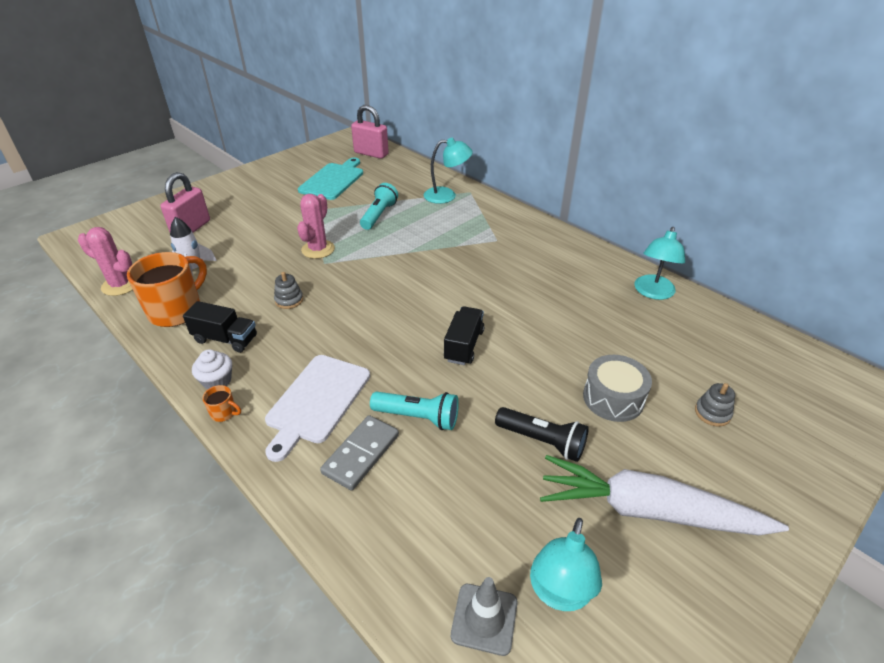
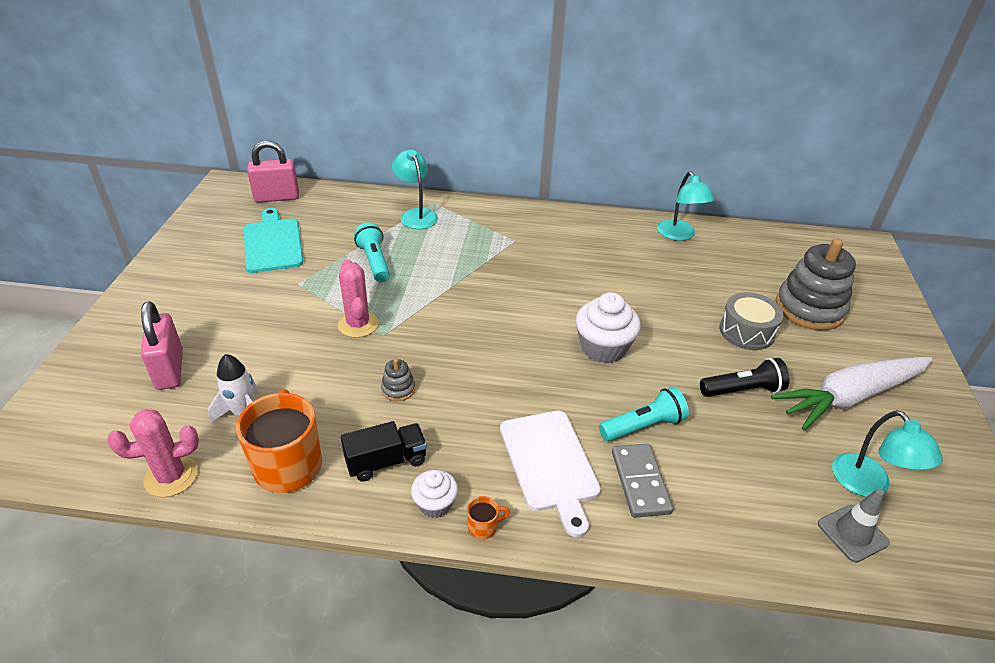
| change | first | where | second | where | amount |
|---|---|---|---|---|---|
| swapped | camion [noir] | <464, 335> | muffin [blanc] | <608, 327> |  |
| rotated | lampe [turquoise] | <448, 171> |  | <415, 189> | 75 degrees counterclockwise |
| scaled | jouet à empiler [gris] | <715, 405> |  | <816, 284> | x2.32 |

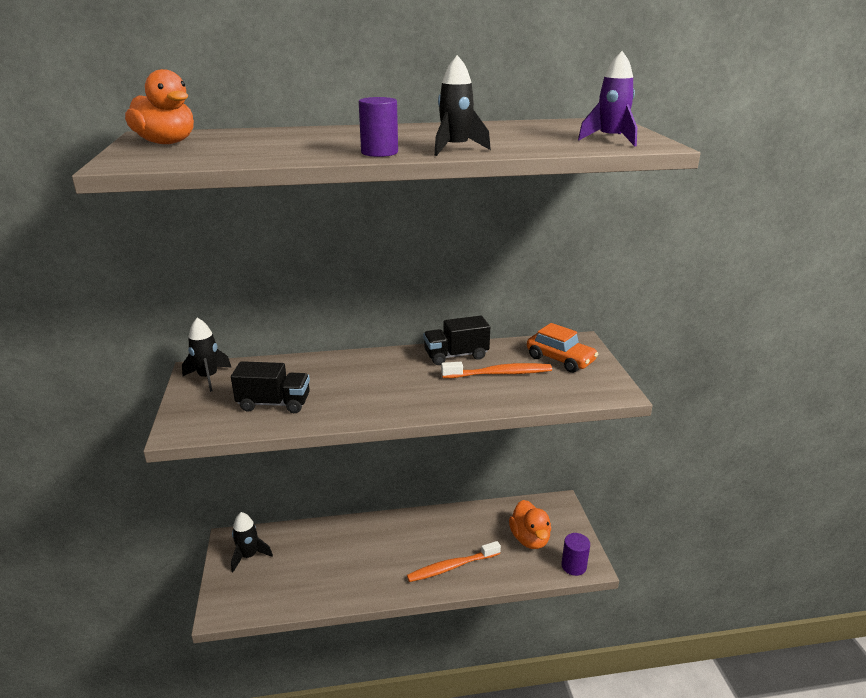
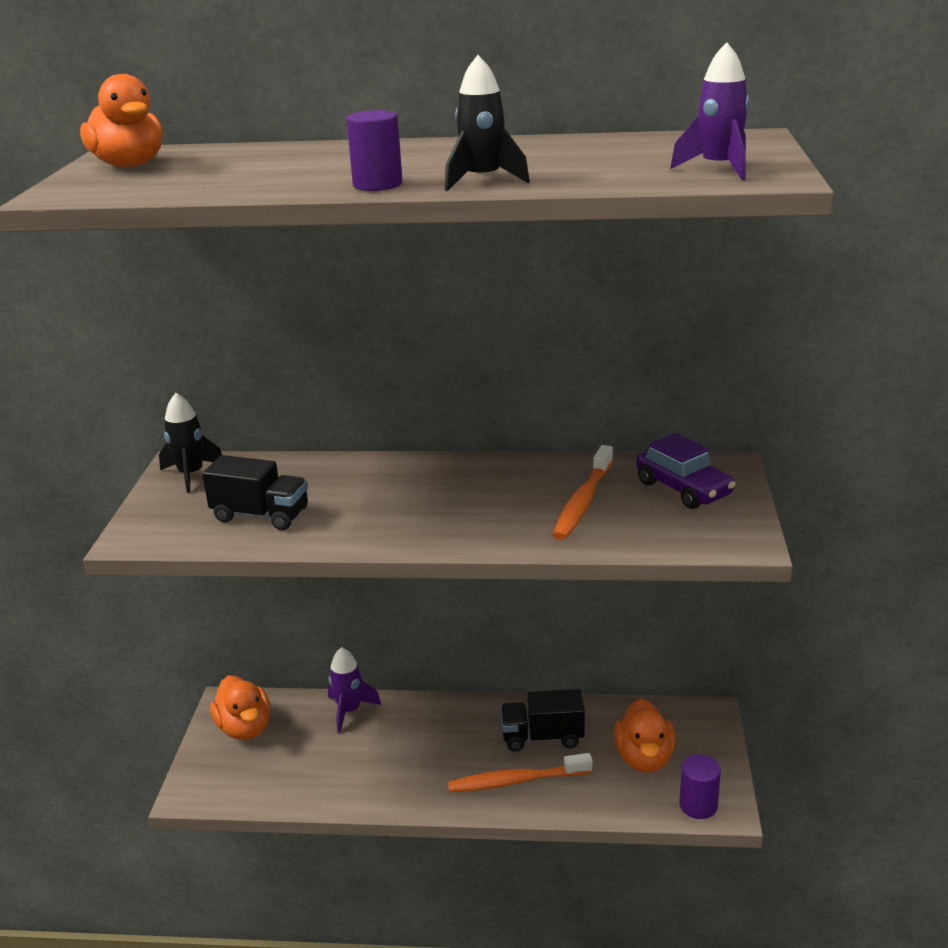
| change | first | where | second | where | amount |
|---|---|---|---|---|---|
| new |  |  | fusée [violet] | <354, 690> |  |
| shifted | camion [noir] | <456, 340> |  | <543, 720> |  |
| swapped | fusée [noir] | <252, 542> | canard [orange] | <240, 708> |  |
| repainted | voiture [orange] | <562, 348> | voiture [violet] | <686, 471> |  |
| rotated | brosse à dents [orange] | <496, 370> |  | <582, 492> | 105 degrees clockwise |

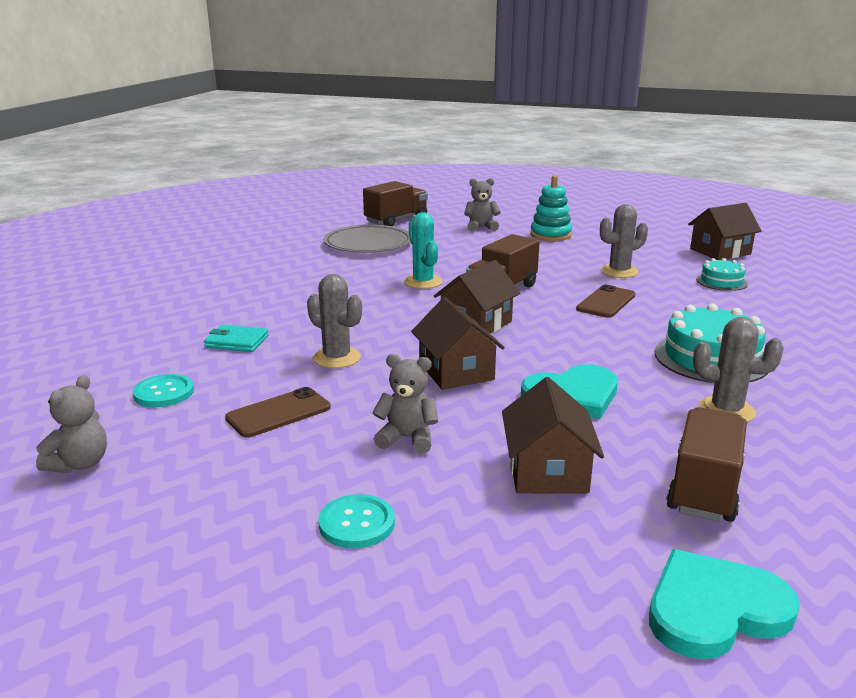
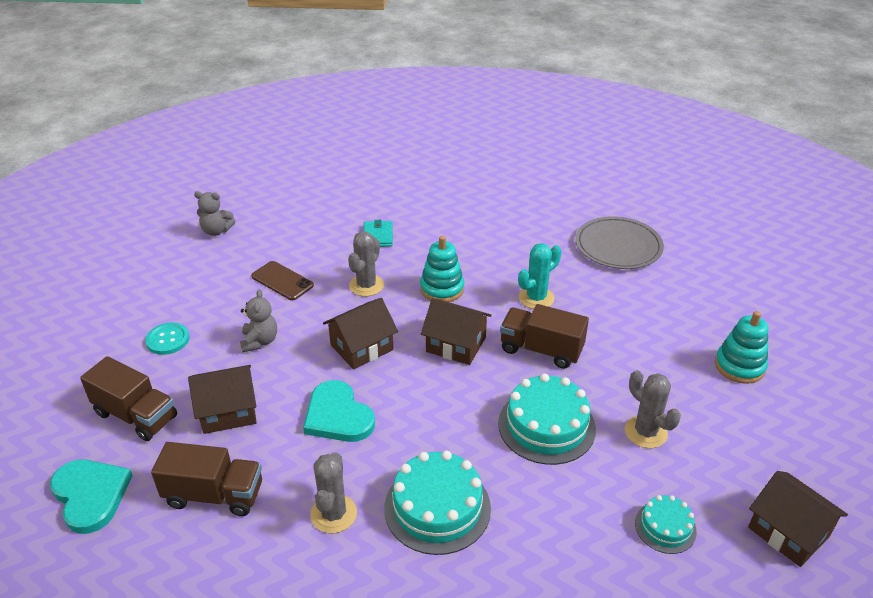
| change | first | where | second | where | amount |
|---|---|---|---|---|---|
| gone | bouton [turquoise] | <163, 390> |  |  |  |
| gone | ours en peluche [gris] | <482, 205> |  |  |  |
| new |  |  | jouet à empiler [turquoise] | <442, 269> |  |
| shifted | camion [marron] | <395, 203> |  | <128, 398> |  |
| swapped | téléphone [marron] | <605, 301> | gâteau [turquoise] | <547, 419> |  |

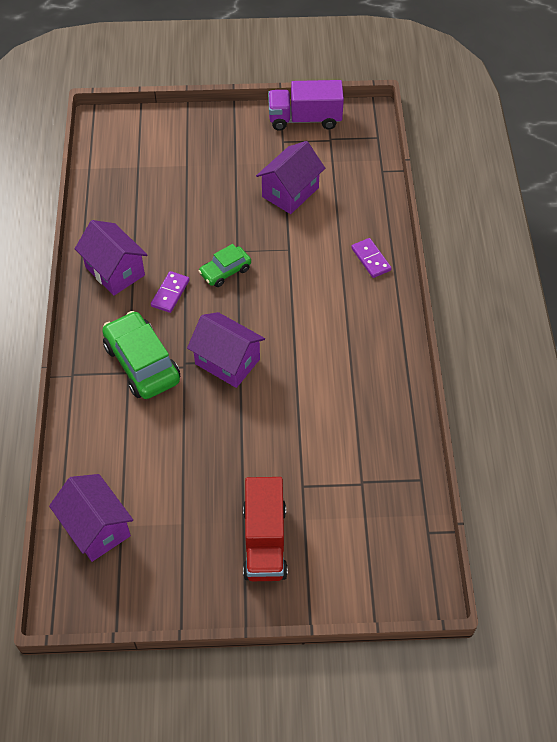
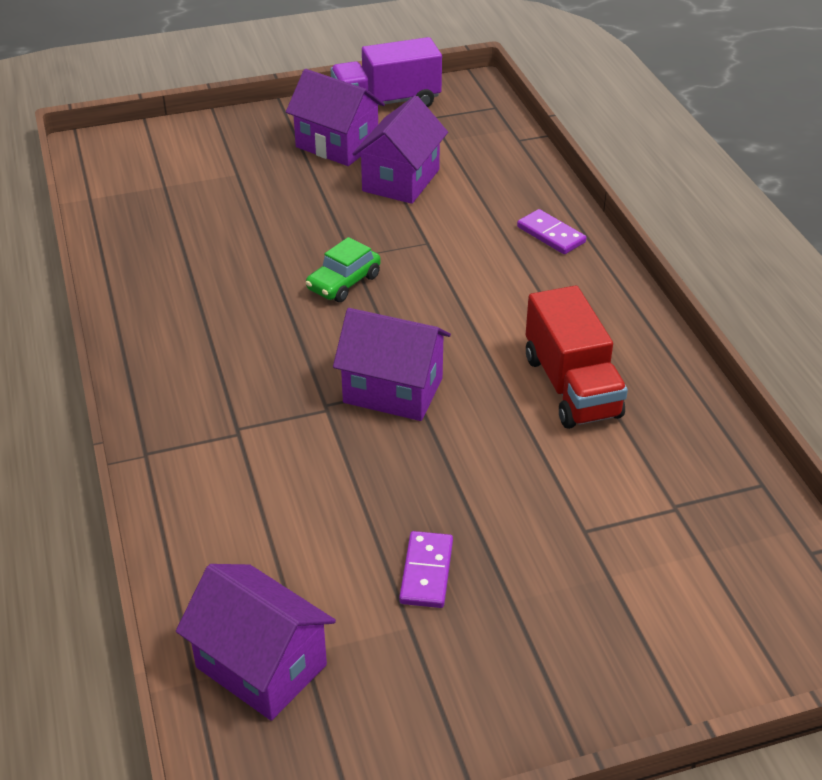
| change | first | where | second | where | amount |
|---|---|---|---|---|---|
| gone | voiture [vert] | <141, 355> |  |  |  |
| shifted | maison [violet] | <111, 258> |  | <335, 117> |  |
| shifted | domino [violet] | <170, 292> |  | <426, 569> |  |
| shifted | camion [rouge] | <265, 529> |  | <577, 357> |  |

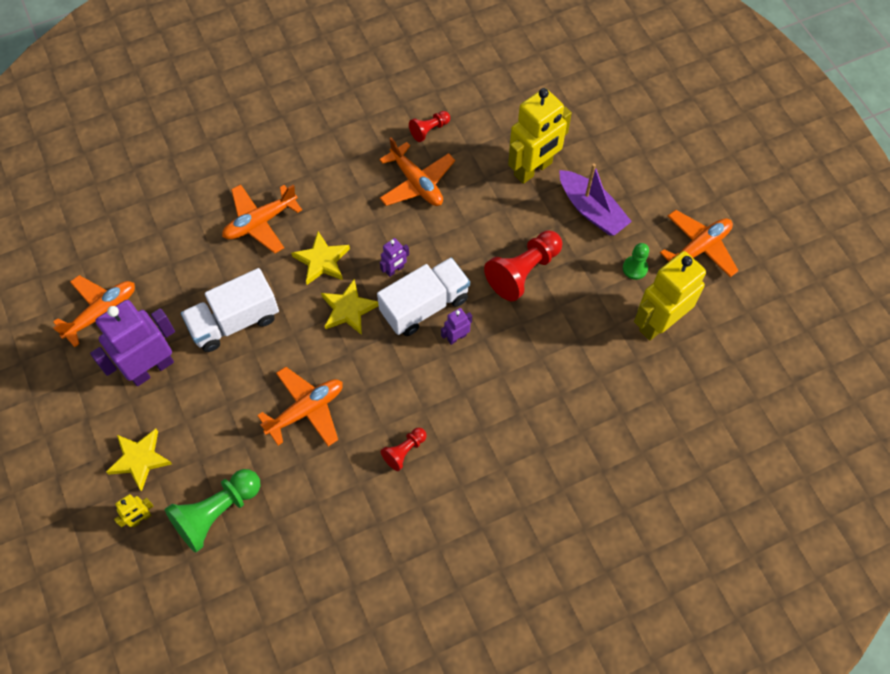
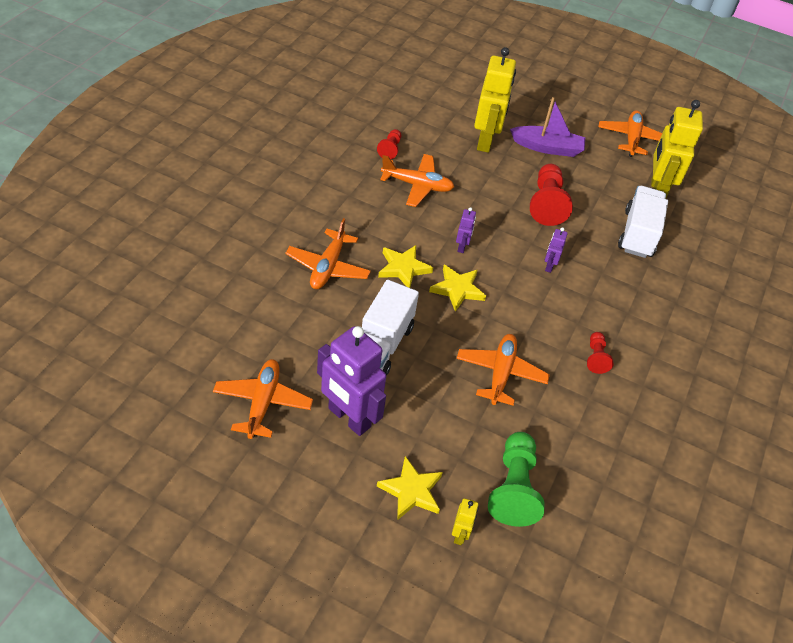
| change | first | where | second | where | amount |
|---|---|---|---|---|---|
| gone | pion [vert] | <636, 261> |  |  |  |
| shifted | camion [blanc] | <423, 296> |  | <643, 222> |  |
| rotated | robot [violet] | <132, 343> |  | <351, 381> | 60 degrees counterclockwise |

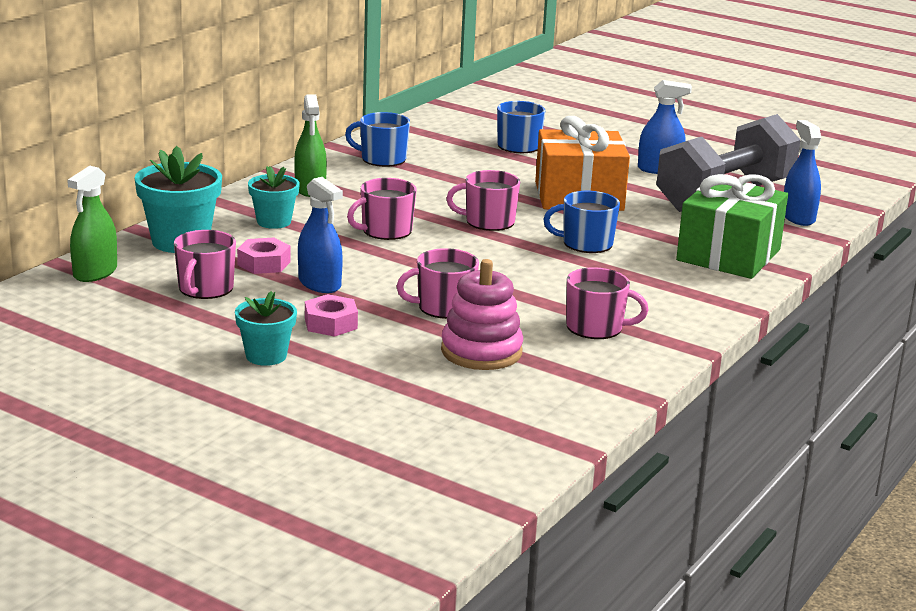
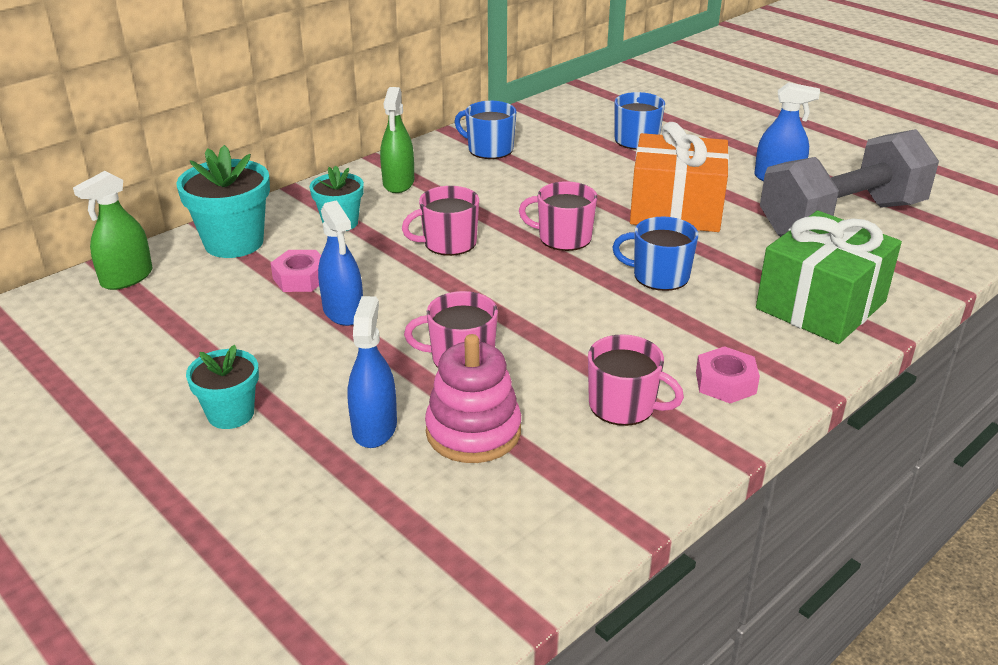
| change | first | where | second | where | amount |
|---|---|---|---|---|---|
| gone | tasse [rose] | <205, 264> |  |  |  |
| shifted | écrou [rose] | <331, 315> |  | <728, 374> |  |
| shifted | vaporisateur [bleu] | <802, 173> |  | <372, 372> |  |

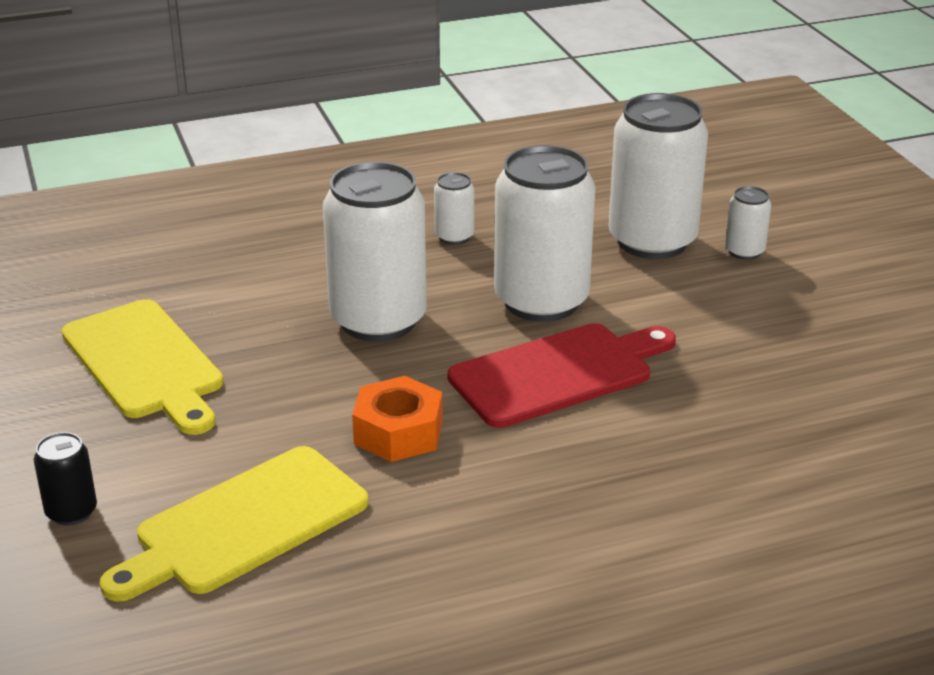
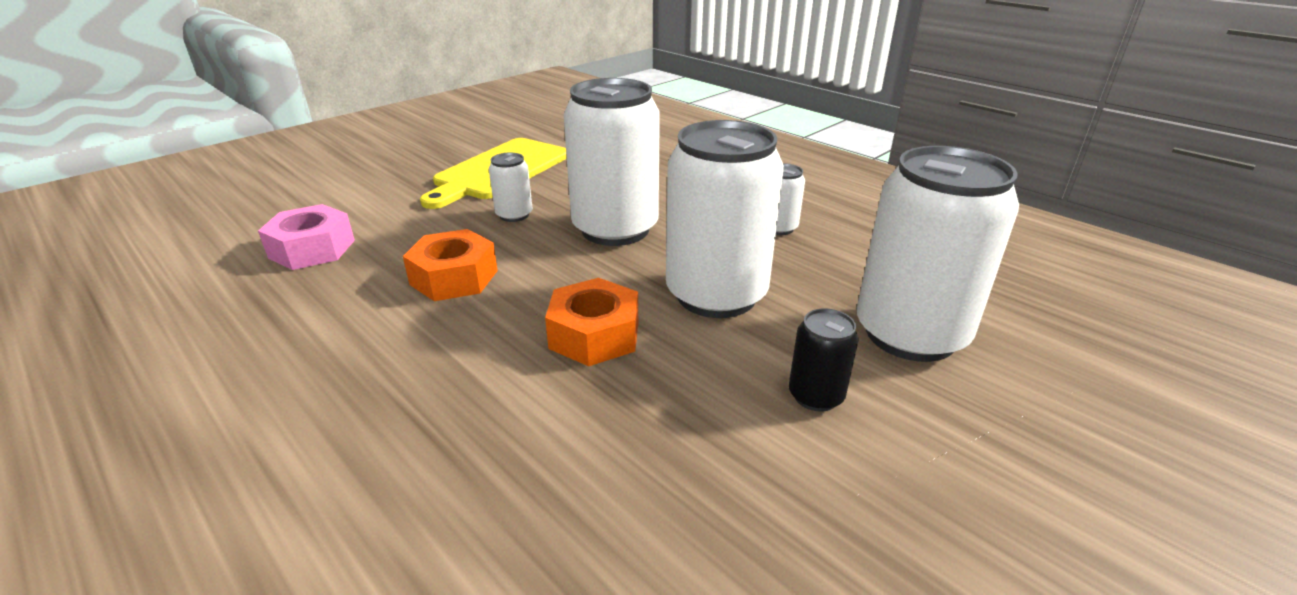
| change | first | where | second | where | amount |
|---|---|---|---|---|---|
| shifted | canette [noir] | <65, 478> |  | <824, 360> |  |
| shifted | canette [blanc] | <748, 223> |  | <510, 187> |  |
| swapped | planche à découper [jaune] | <234, 524> | écrou [rose] | <306, 237> |  |
| swapped | planche à découper [rouge] | <562, 375> | écrou [orange] | <591, 322> |  |

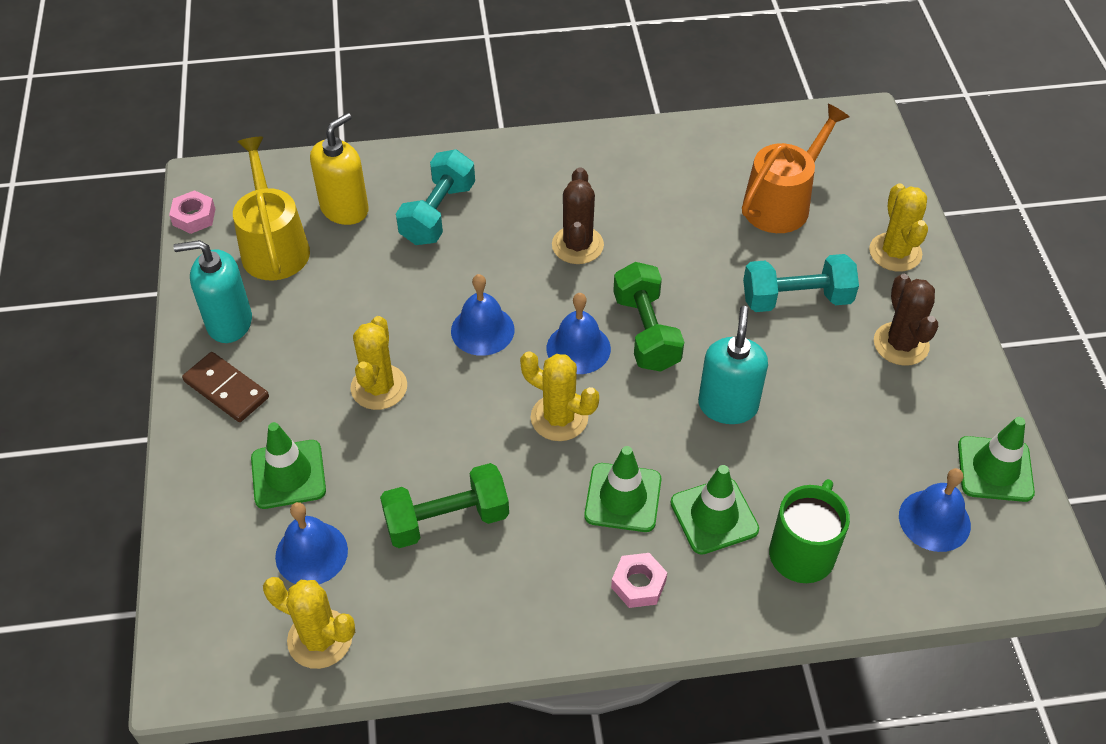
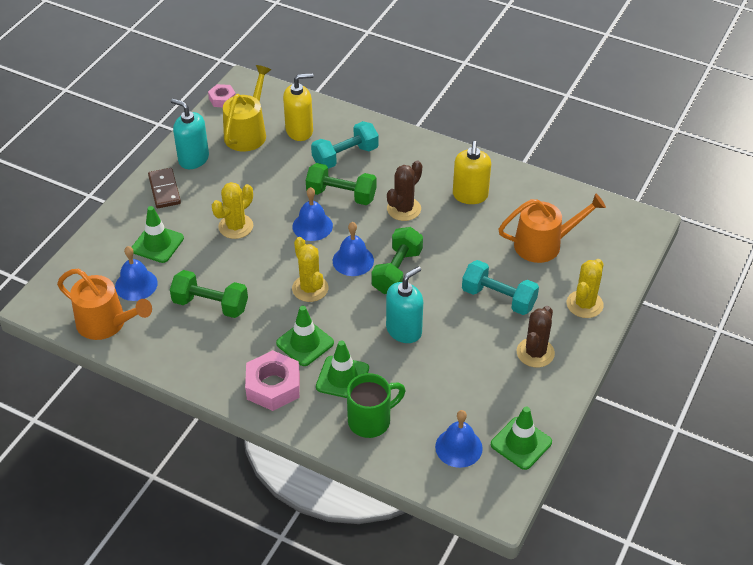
| change | first | where | second | where | amount |
|---|---|---|---|---|---|
| new |  |  | haltère [vert] | <341, 184> |  |
| new |  |  | distributeur de savon [jaune] | <472, 172> |  |
| swapped | cactus [jaune] | <309, 623> | arrosoir [orange] | <104, 304> |  |
| scaled | écrou [rose] | <639, 580> |  | <272, 380> | x1.75 |

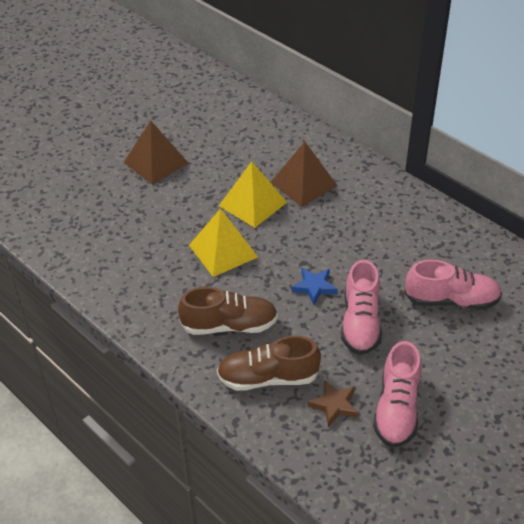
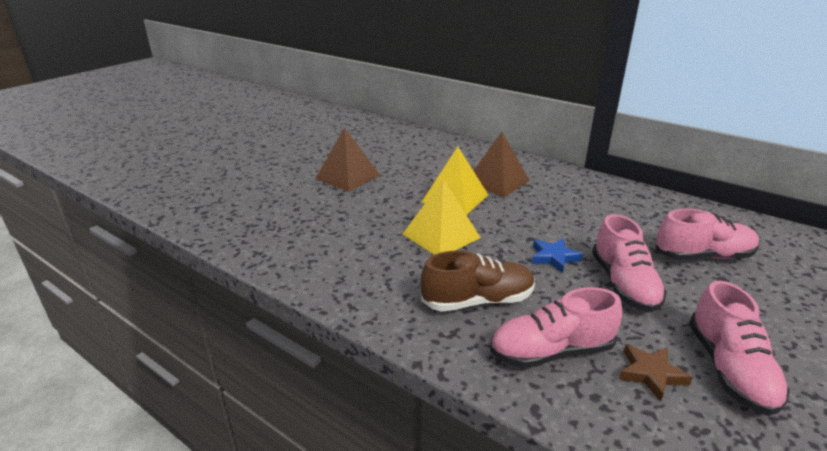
| change | first | where | second | where | amount |
|---|---|---|---|---|---|
| repainted | chaussure [marron] | <269, 363> | chaussure [rose] | <556, 327> |  |

